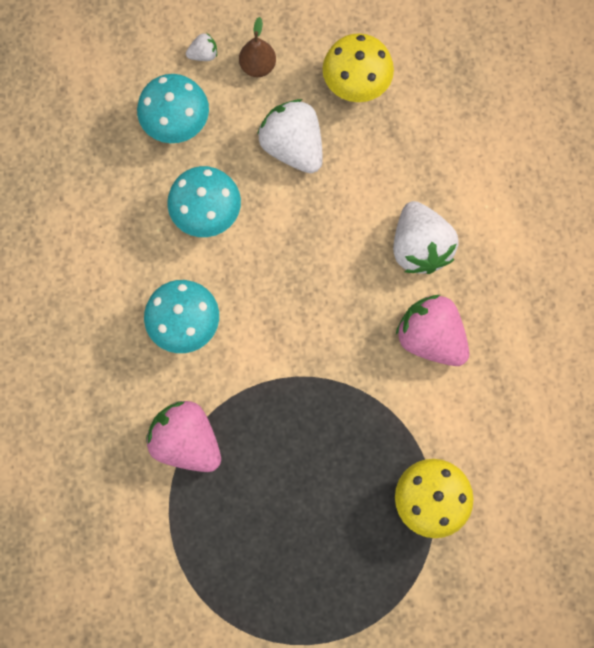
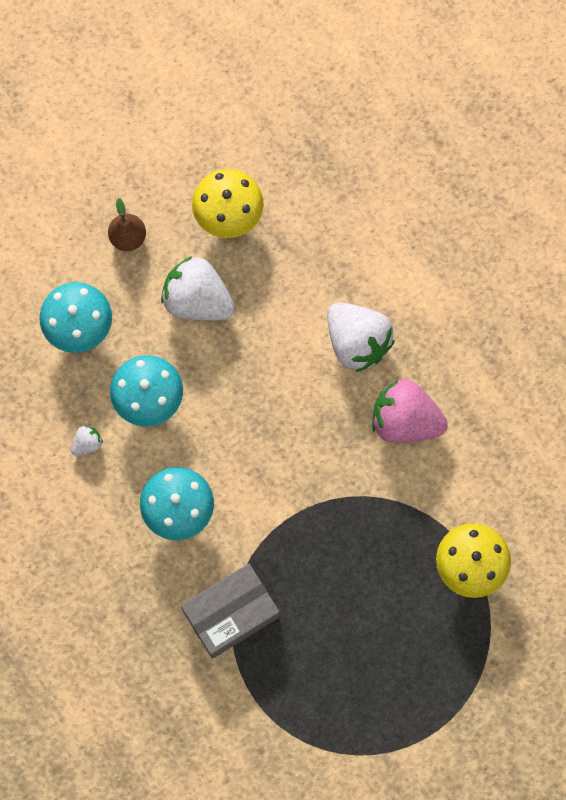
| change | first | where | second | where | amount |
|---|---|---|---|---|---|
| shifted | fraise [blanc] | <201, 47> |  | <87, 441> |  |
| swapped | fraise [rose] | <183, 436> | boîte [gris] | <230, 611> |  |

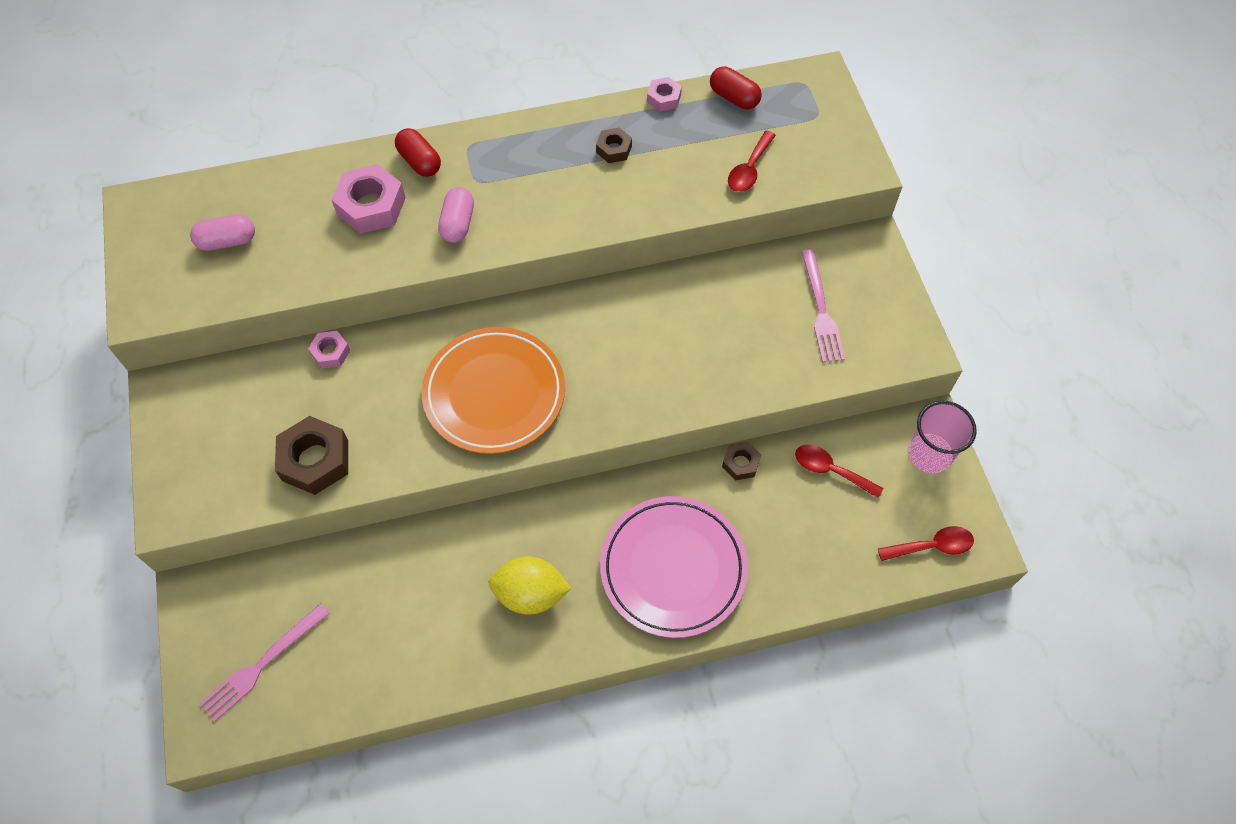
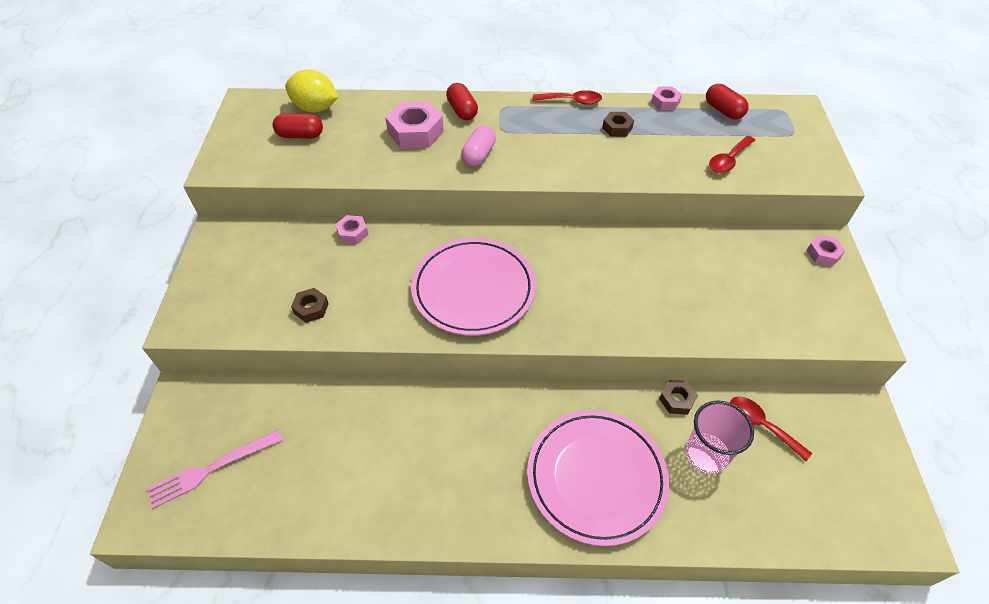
| change | first | where | second | where | amount |
|---|---|---|---|---|---|
| gone | fourchette [rose] | <823, 305> |  |  |  |
| new |  |  | écrou [rose] | <826, 250> |  |
| shifted | citron [jaune] | <530, 585> |  | <311, 90> |  |
| shifted | cuillère [rouge] | <926, 543> |  | <567, 97> |  |
| shifted | gobelet [rose] | <943, 437> |  | <720, 437> |  |
| repainted | gélule [rose] | <222, 232> | gélule [rouge] | <298, 126> |  |
| repainted | assiette [orange] | <493, 390> | assiette [rose] | <473, 287> |  |
| scaled | écrou [marron] | <311, 455> |  | <310, 305> | x0.54 |

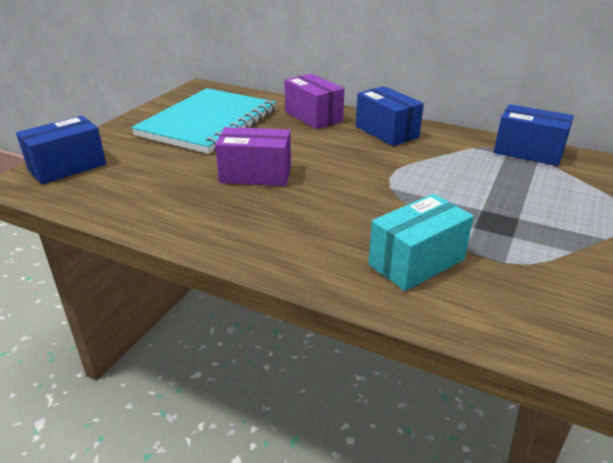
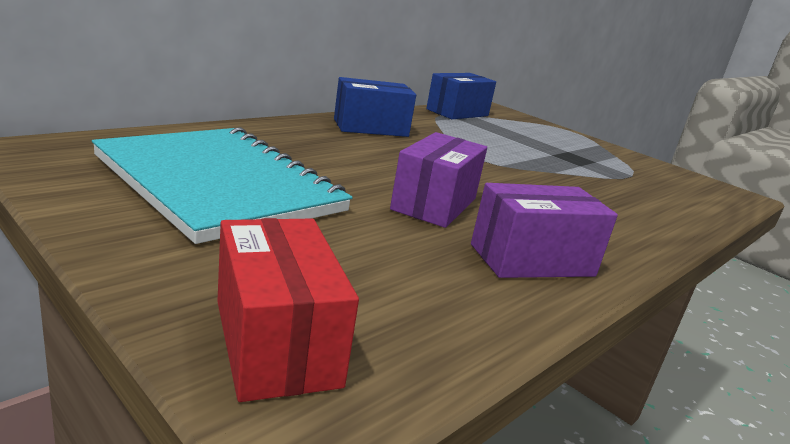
| change | first | where | second | where | amount |
|---|---|---|---|---|---|
| gone | boîte [turquoise] | <421, 242> |  |  |  |
| shifted | boîte [violet] | <314, 101> |  | <544, 230> |  |
| repainted | boîte [bleu] | <61, 150> | boîte [rouge] | <288, 310> |  |

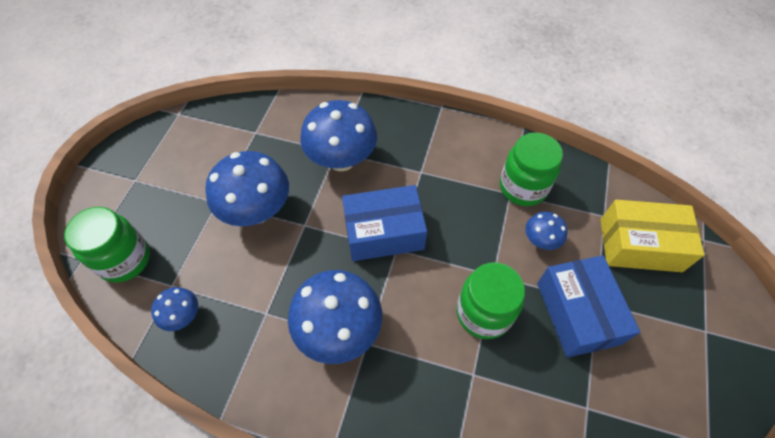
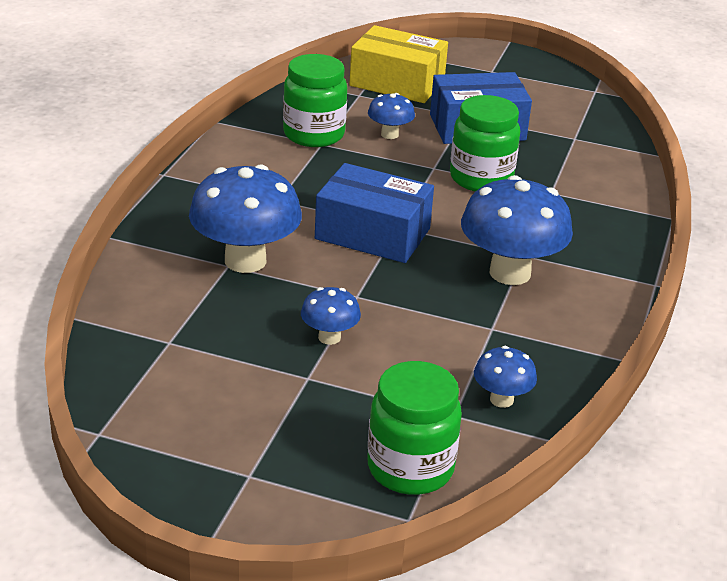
| change | first | where | second | where | amount |
|---|---|---|---|---|---|
| rotated | boîte [bleu] | <384, 223> |  | <374, 213> | 60 degrees counterclockwise |
| rotated | boîte [jaune] | <652, 236> |  | <398, 64> | 75 degrees counterclockwise |
| scaled | champignon [bleu] | <247, 188> |  | <331, 316> | x0.50 |

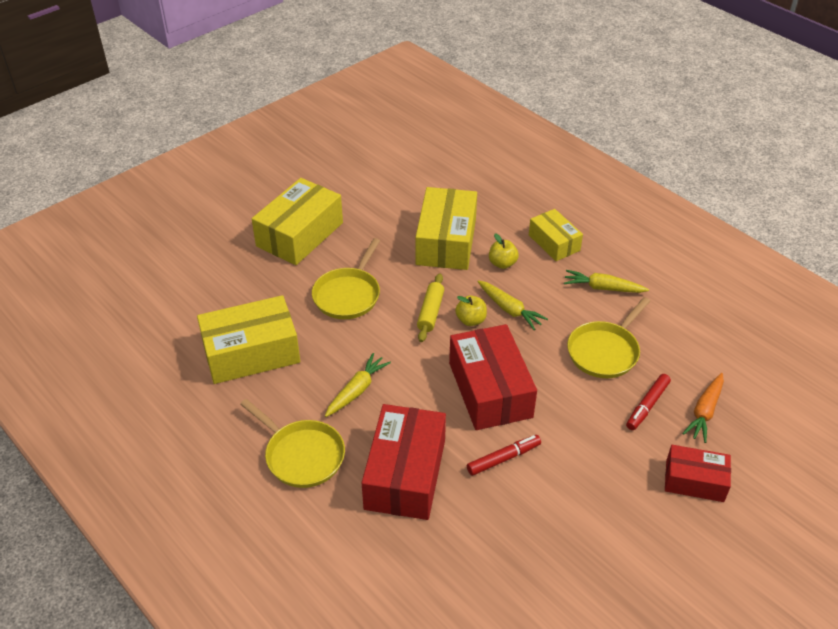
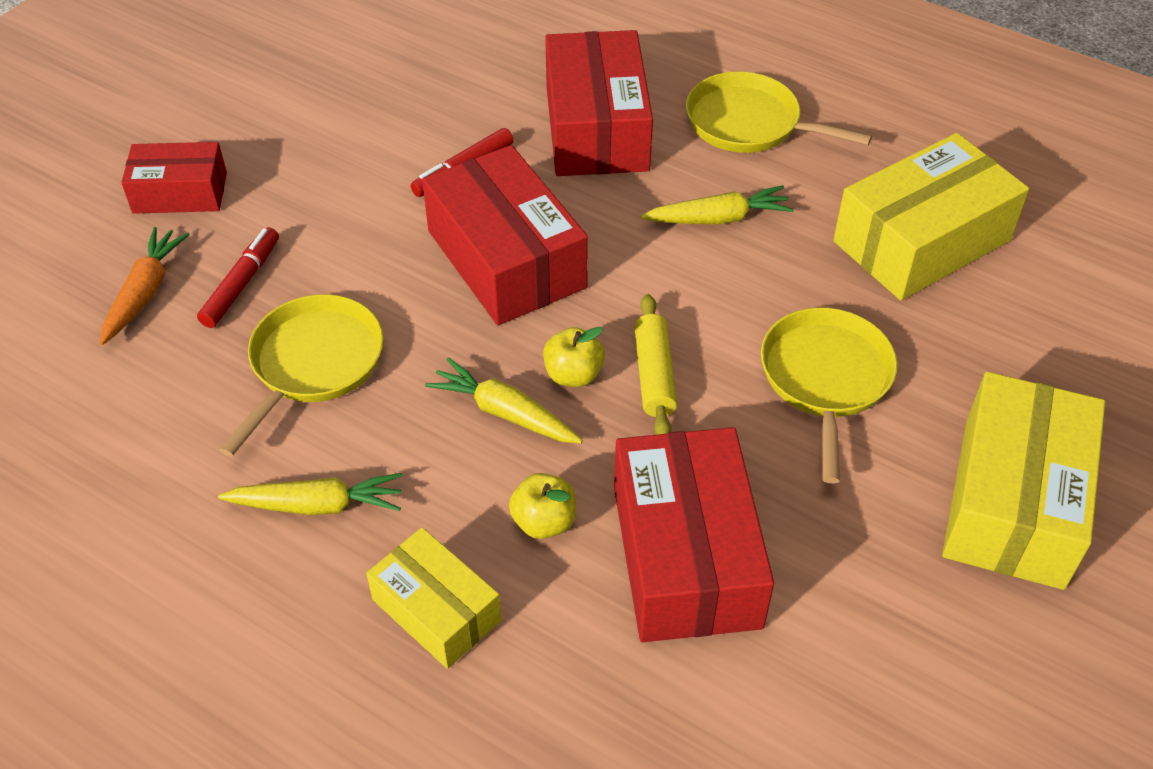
| change | first | where | second | where | amount |
|---|---|---|---|---|---|
| repainted | boîte [jaune] | <446, 228> | boîte [rouge] | <694, 534> |  |
| rotated | carotte [jaune] | <358, 385> |  | <717, 204> | 120 degrees counterclockwise |

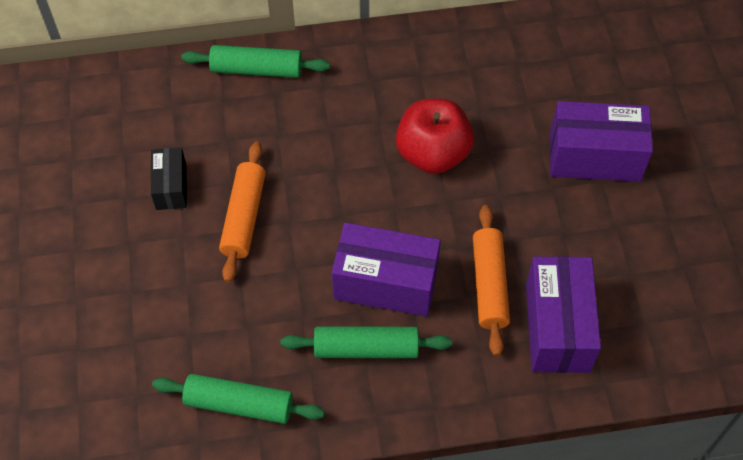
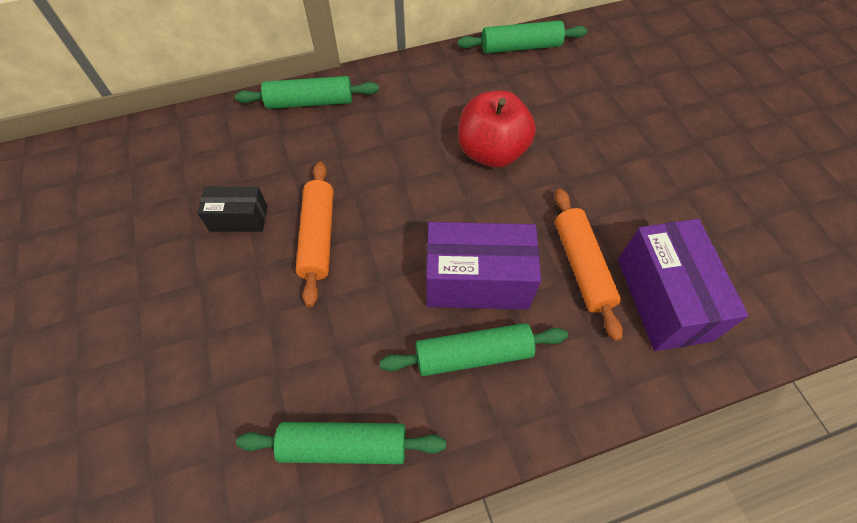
| change | first | where | second | where | amount |
|---|---|---|---|---|---|
| gone | boîte [violet] | <601, 141> |  |  |  |
| new |  |  | rouleau à pâtisserie [vert] | <522, 37> |  |
| rotated | boîte [noir] | <169, 179> |  | <232, 209> | 75 degrees counterclockwise |

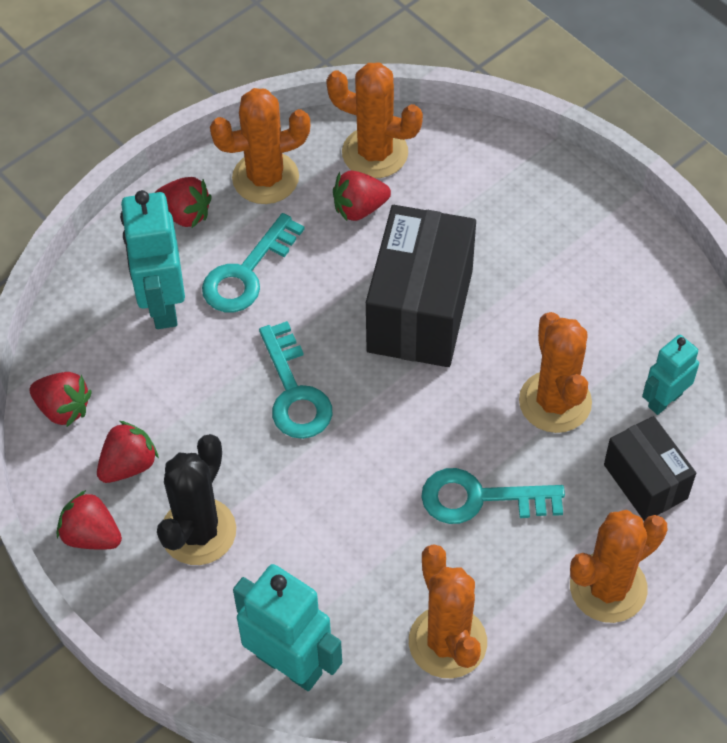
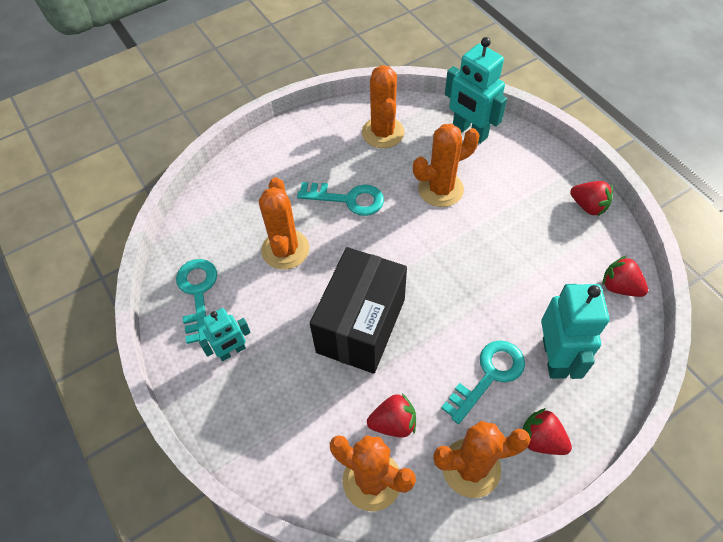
| change | first | where | second | where | amount |
|---|---|---|---|---|---|
| gone | fraise [rouge] | <128, 452> |  |  |  |
| gone | cactus [noir] | <196, 499> |  |  |  |
| gone | boîte [noir] | <650, 468> |  |  |  |
| shifted | clé [turquoise] | <295, 380> |  | <196, 301> |  |
| shifted | cactus [orange] | <618, 566> |  | <446, 165> |  |
| shifted | robot [turquoise] | <670, 375> |  | <225, 334> |  |

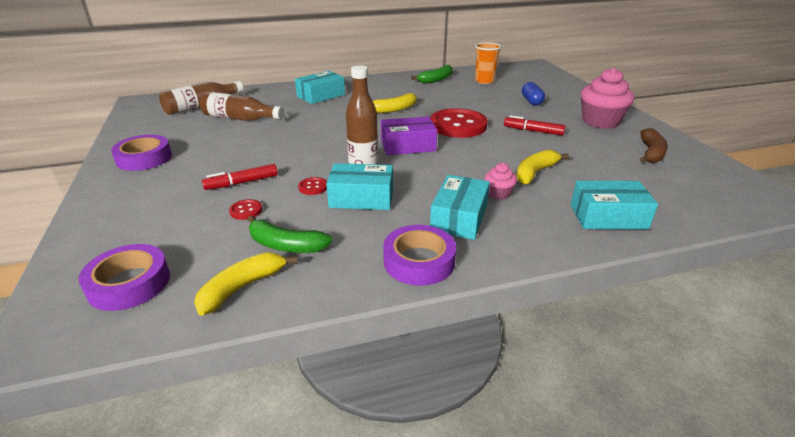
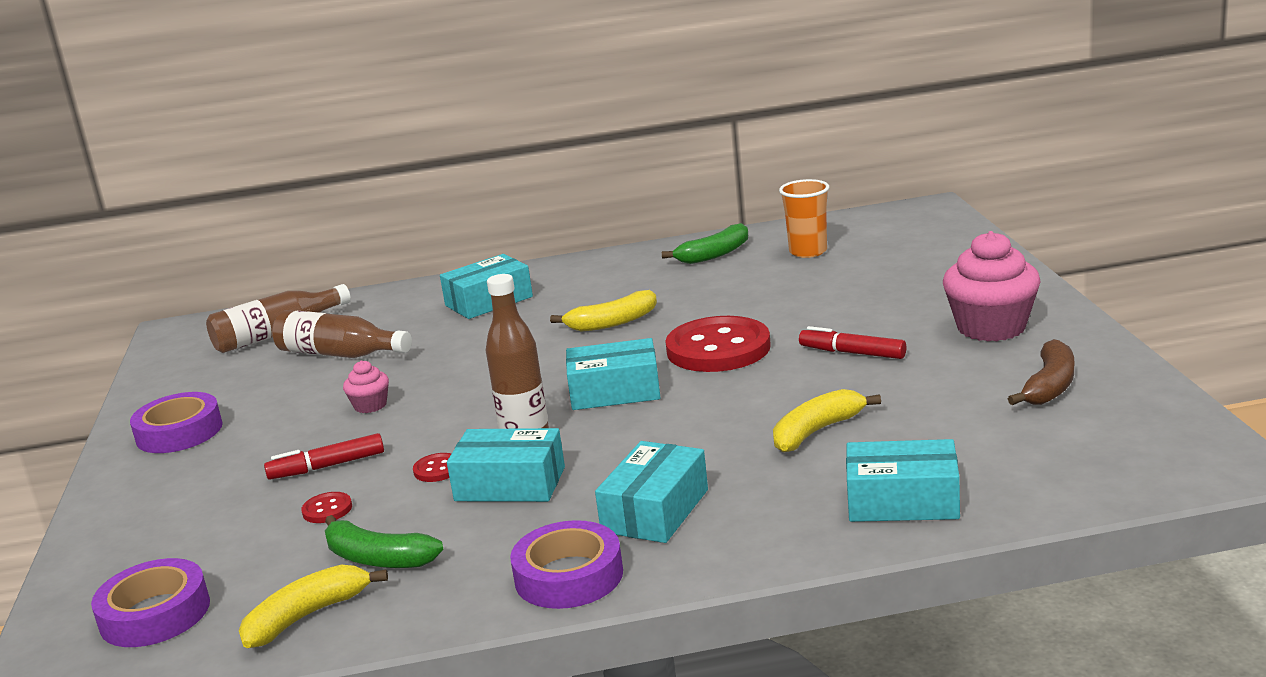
| change | first | where | second | where | amount |
|---|---|---|---|---|---|
| gone | gélule [bleu] | <533, 94> |  |  |  |
| shifted | muffin [rose] | <501, 181> |  | <366, 386> |  |
| repainted | boîte [violet] | <409, 135> | boîte [turquoise] | <613, 374> |  |

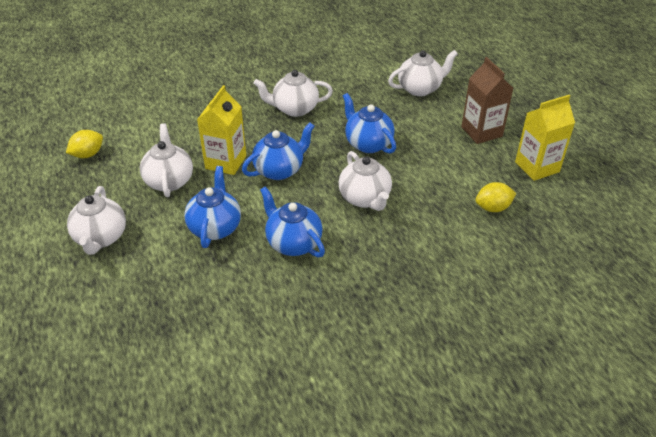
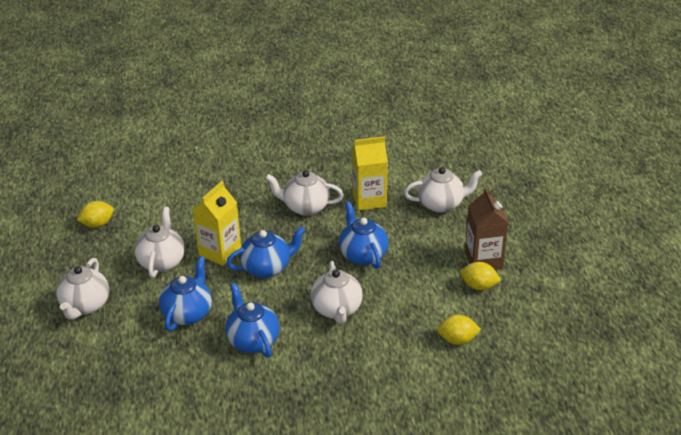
| change | first | where | second | where | amount |
|---|---|---|---|---|---|
| new |  |  | citron [jaune] | <480, 276> |  |
| shifted | brique de lait [jaune] | <545, 138> |  | <370, 173> |  |

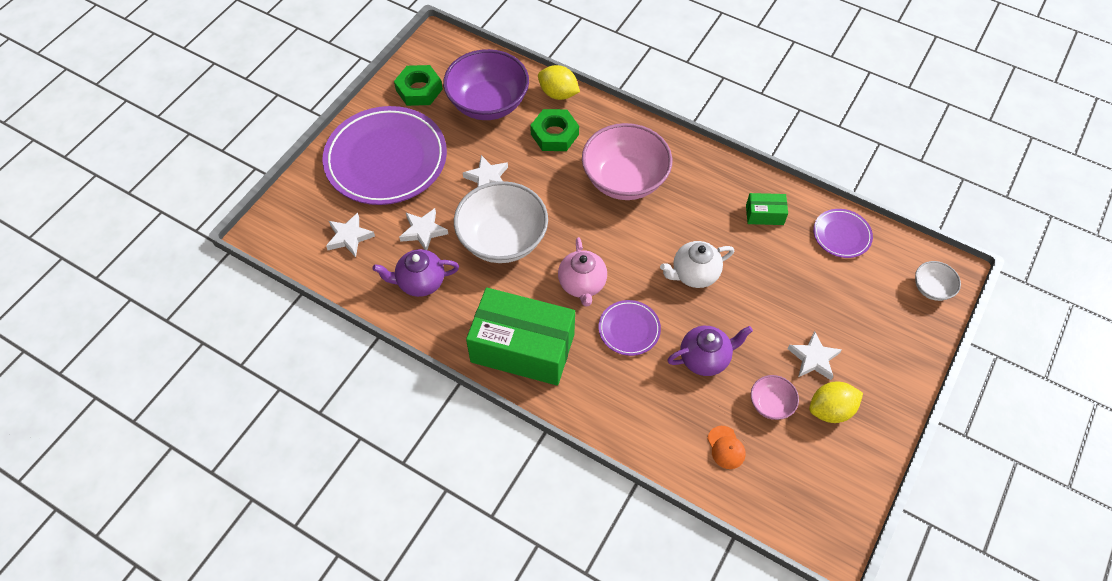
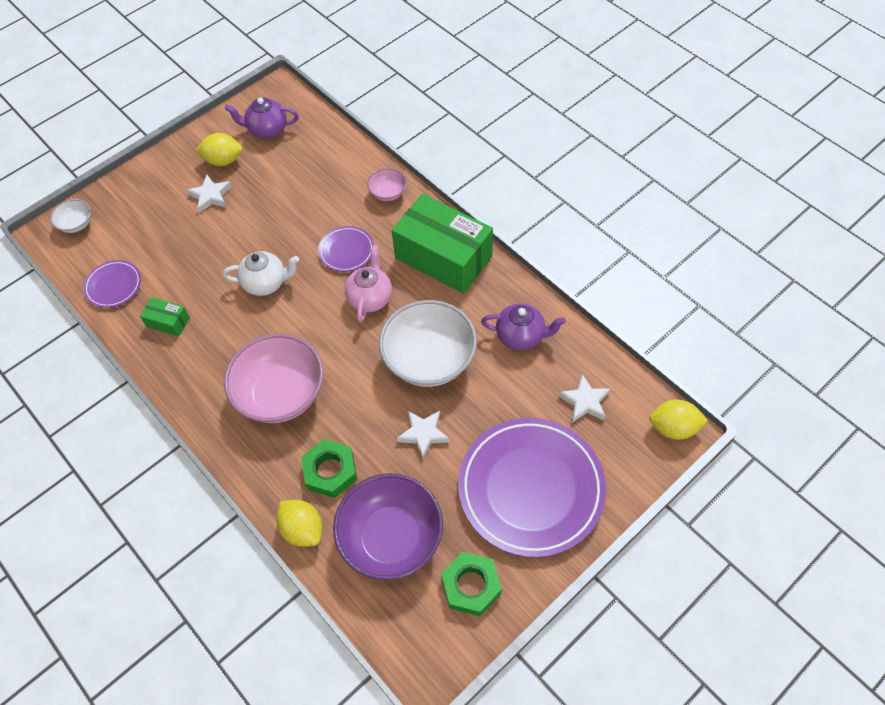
| change | first | where | second | where | amount |
|---|---|---|---|---|---|
| gone | étoile [blanc] | <423, 229> |  |  |  |
| gone | casquette [orange] | <726, 447> |  |  |  |
| new |  |  | citron [jaune] | <678, 419> |  |
| shifted | théière [violet] | <710, 351> |  | <262, 117> |  |
| shifted | bol [rose] | <775, 397> |  | <387, 184> |  |

